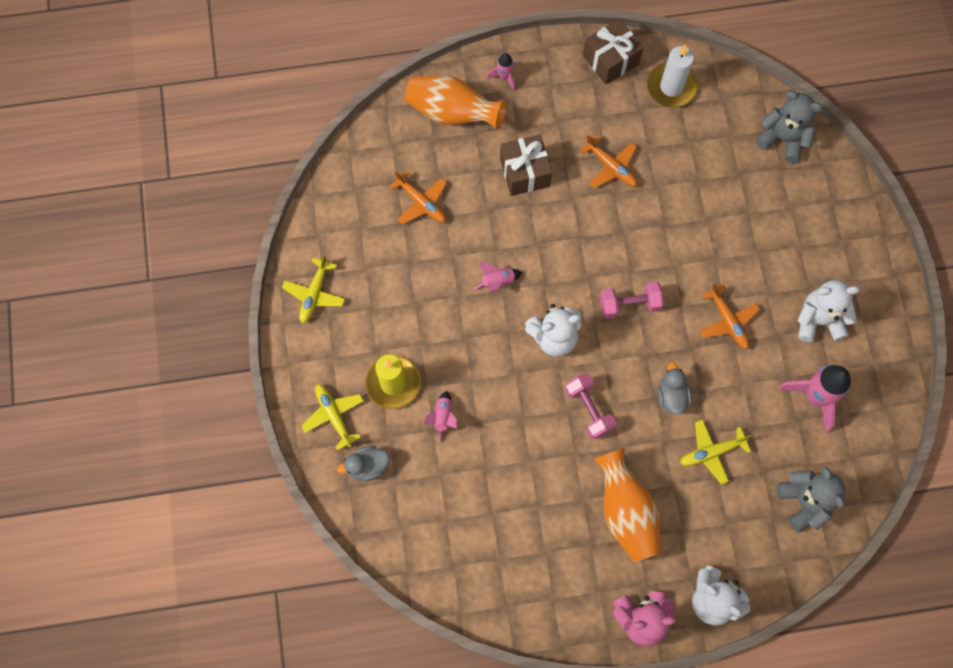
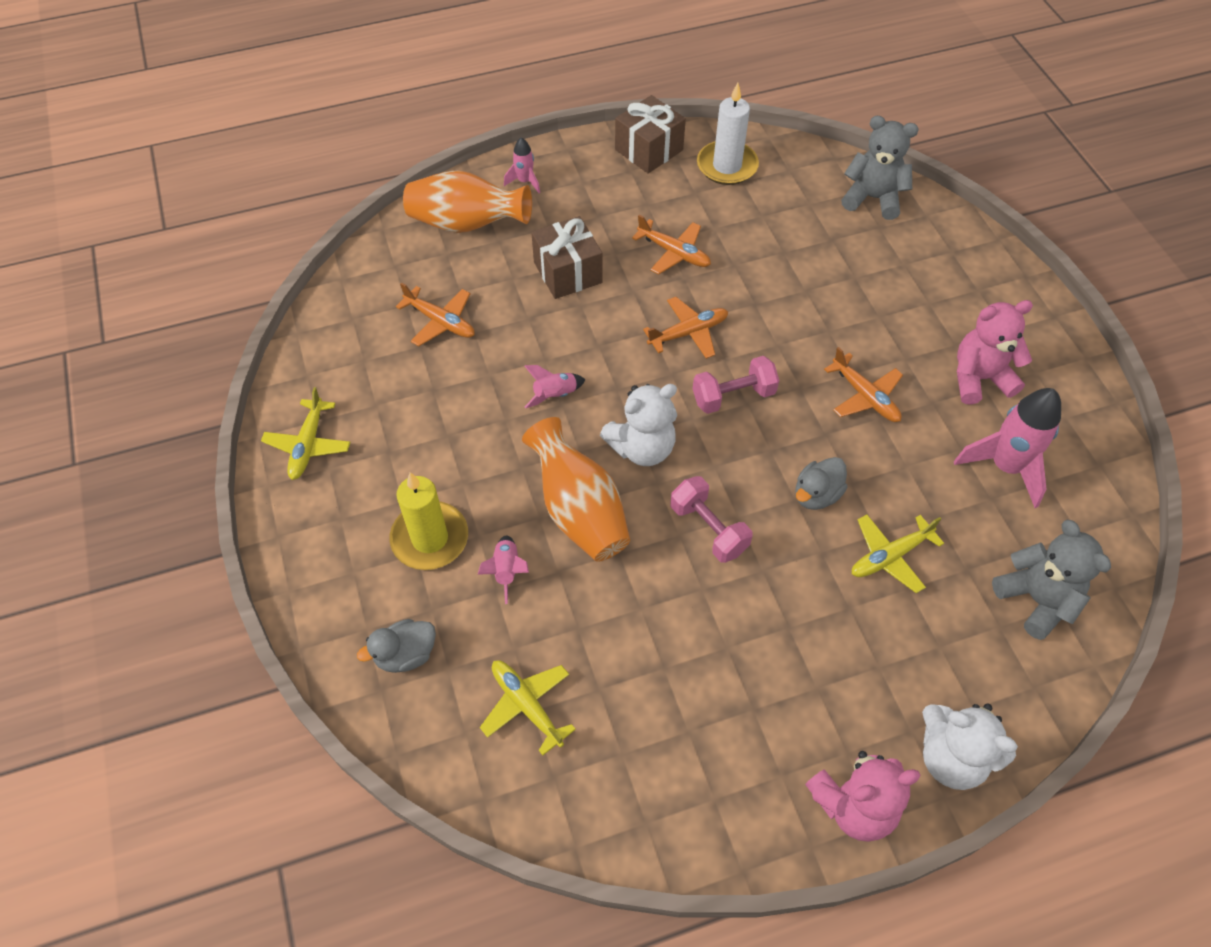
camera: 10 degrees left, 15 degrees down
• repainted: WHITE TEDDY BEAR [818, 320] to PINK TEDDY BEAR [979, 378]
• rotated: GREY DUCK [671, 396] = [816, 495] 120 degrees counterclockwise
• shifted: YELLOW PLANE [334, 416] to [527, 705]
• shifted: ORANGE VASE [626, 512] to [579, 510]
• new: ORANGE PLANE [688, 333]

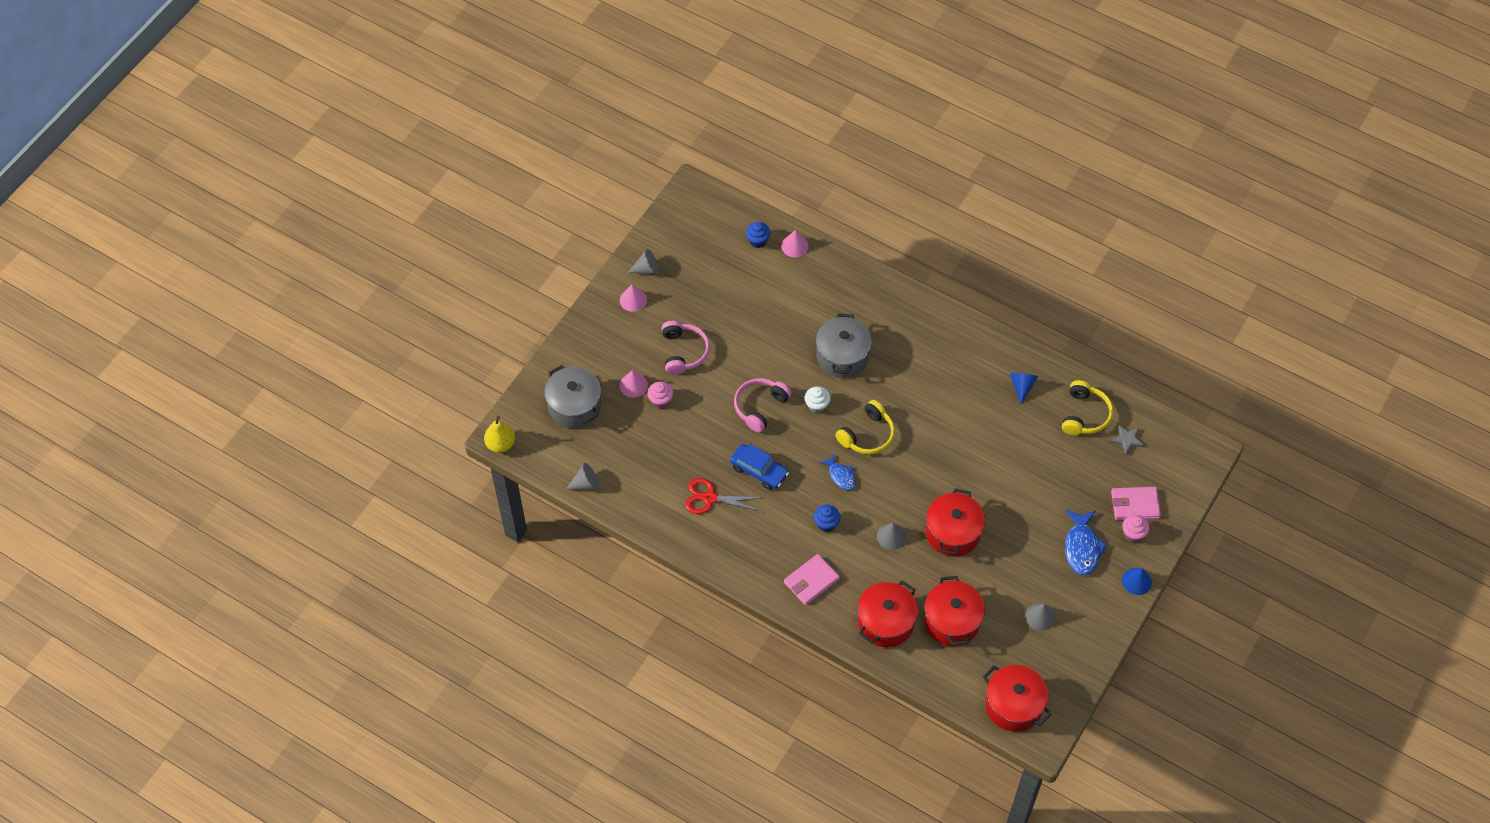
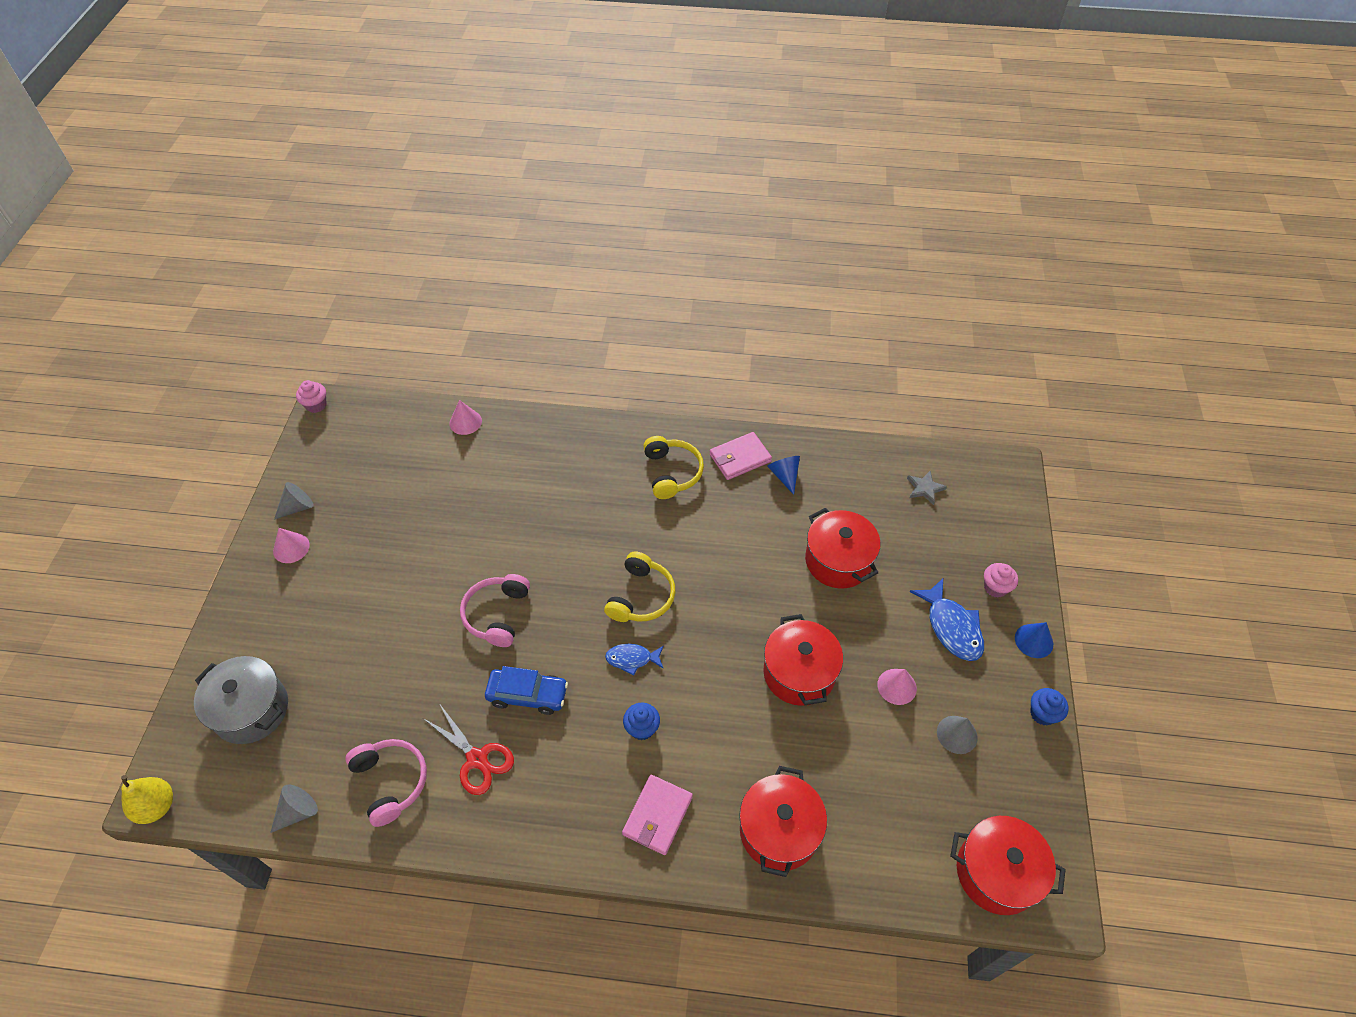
camera: 25 degrees left, 5 degrees down
• shifted: BLUE CUPCAKE [757, 241] to [1042, 713]
• gone: GREY POT [842, 356]
• shifted: PINK HEADPHONES [683, 352] to [390, 782]
• shifted: PINK CONE [633, 385] to [897, 686]
• shifted: YELLOW HEADPHONES [1084, 415] to [672, 473]
• shifted: PINK CUPCAKE [660, 400] to [316, 405]
• gone: WHITE CUPCAKE [817, 405]
• rotated: BLUE FISH [840, 476] = [632, 659] 150 degrees clockwise
• rotated: RED SCISSORS [709, 498] = [477, 759] 120 degrees counterclockwise
• shifted: PINK WALLET [1135, 505] to [740, 458]
• gone: GREY CONE [891, 536]
• shifted: RED POT [952, 621] to [838, 561]

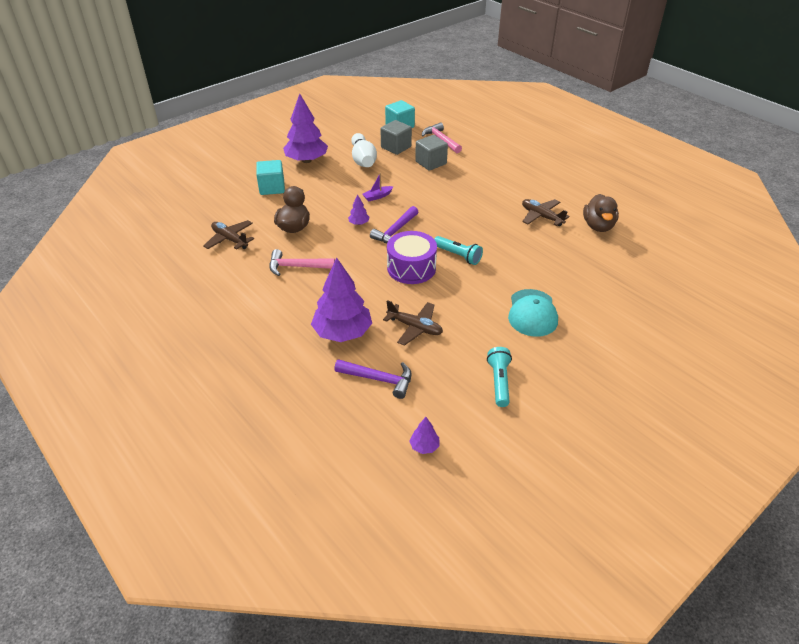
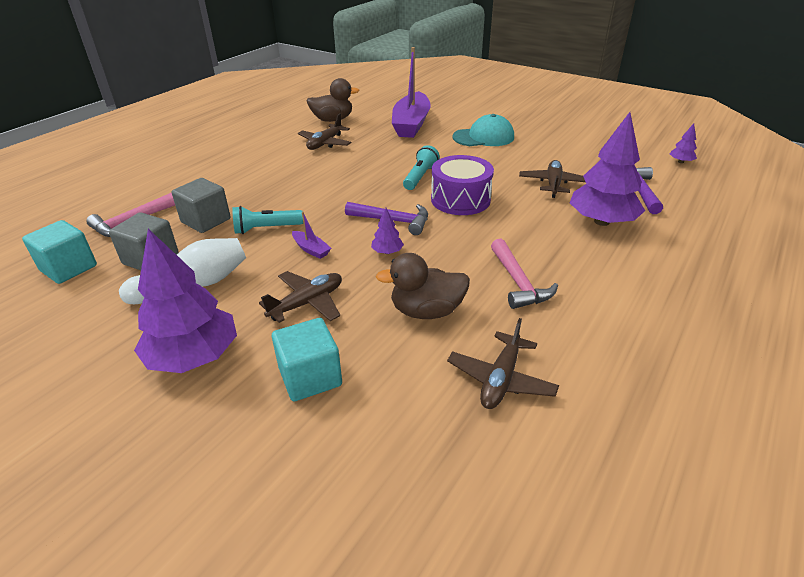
camera: 105 degrees left, 5 degrees down
• shifted: TURQUOISE FLASHLIGHT [499, 382] to [266, 229]
• new: PURPLE BOAT [411, 124]
• new: BROWN PLANE [307, 303]

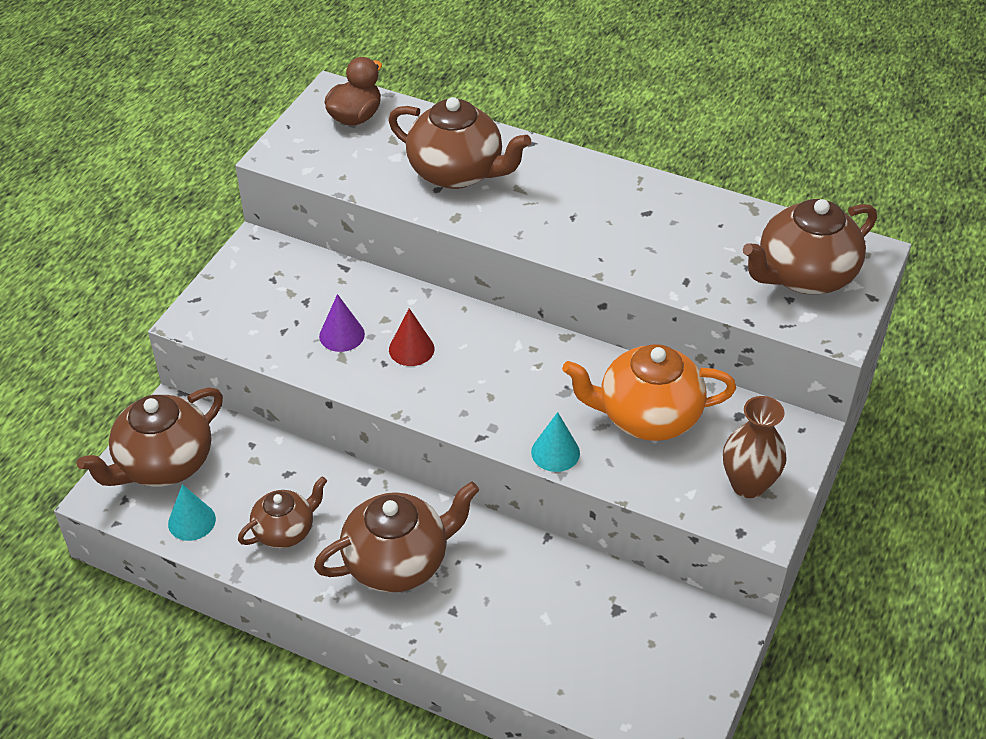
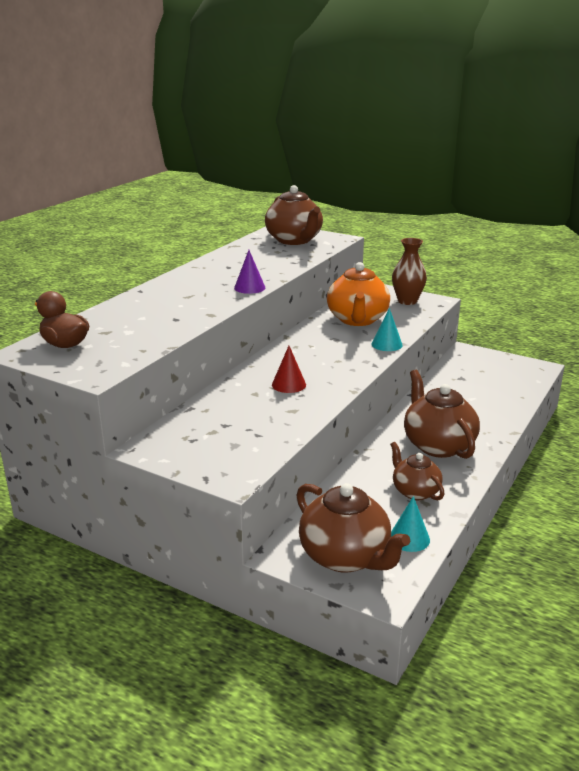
camera: 85 degrees left, 20 degrees down
• gone: BROWN TEAPOT [457, 172]
• shifted: PURPLE CONE [342, 335] to [249, 287]

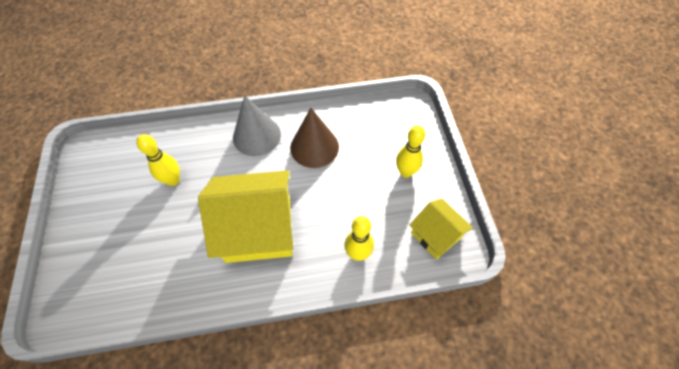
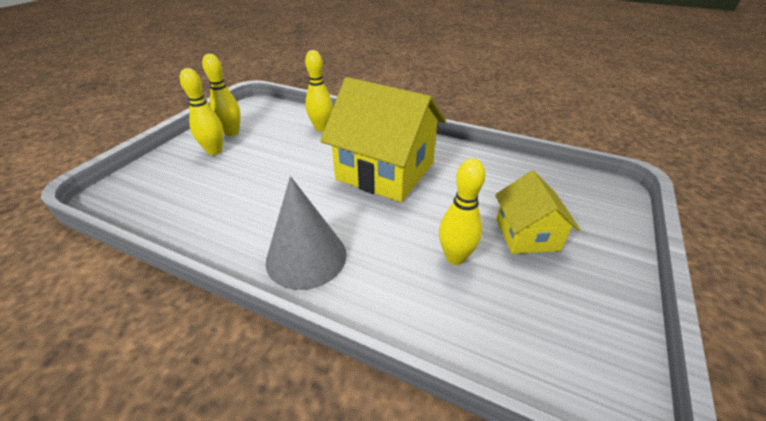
camera: 145 degrees left, 20 degrees down
• gone: BROWN CONE [314, 147]
• shifted: YELLOW HOUSE [435, 235] to [527, 234]
• new: YELLOW BOWLING PIN [232, 133]

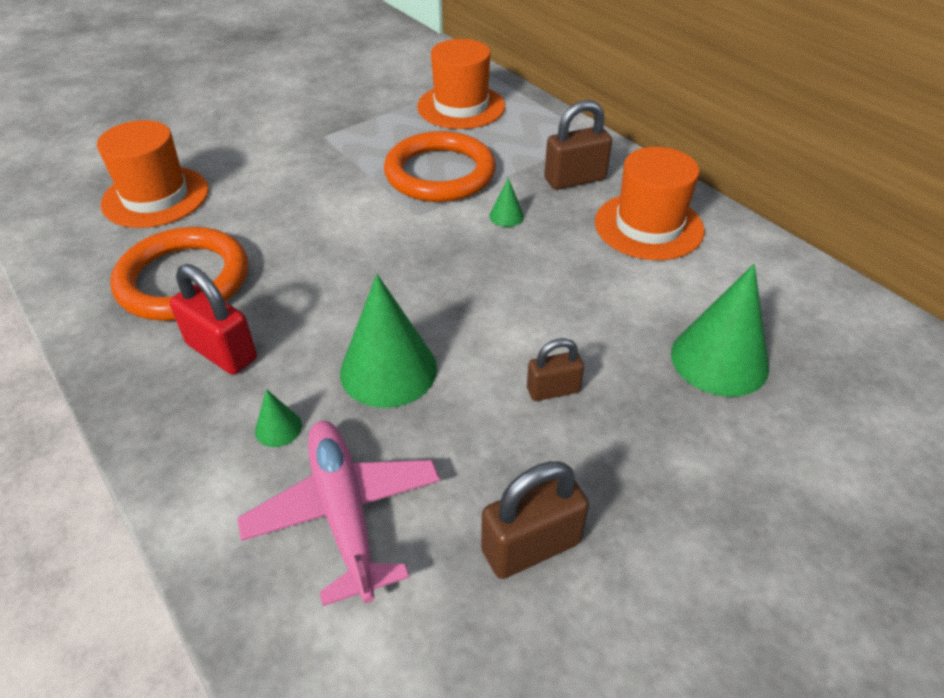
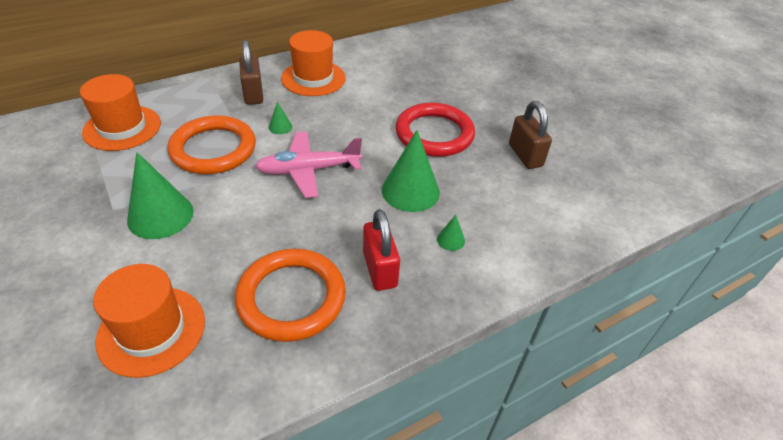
camera: 85 degrees left, 0 degrees up
• rotated: RED PADLOCK [222, 351] = [380, 269] 60 degrees counterclockwise
• shifted: GREEN CONE [719, 360] to [160, 215]
• swapped: BROWN PADLOCK [553, 390] to RED RING [434, 134]
• shifted: PINK PLANE [344, 512] to [308, 170]

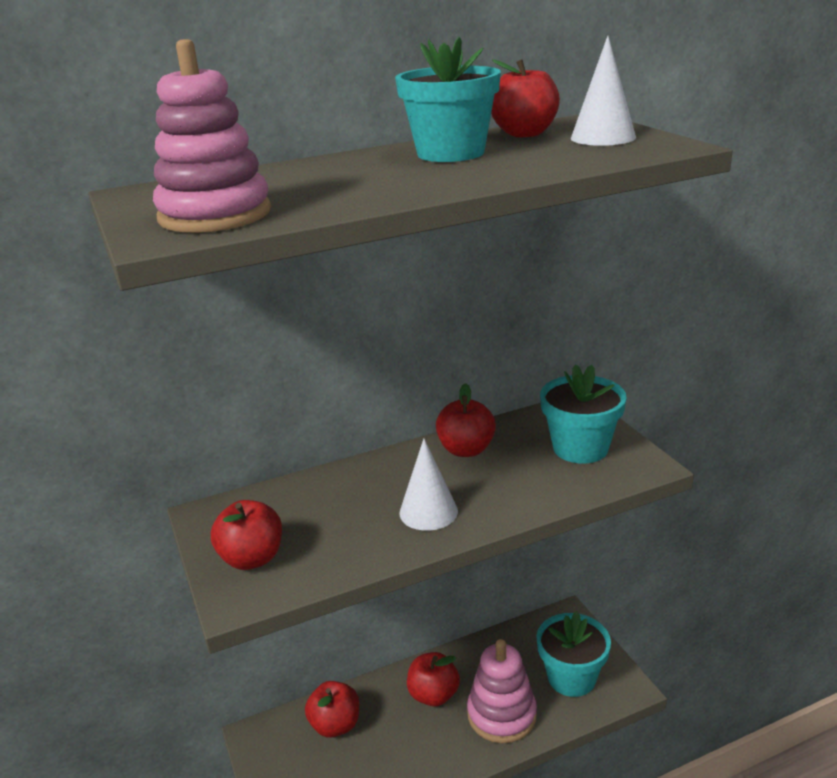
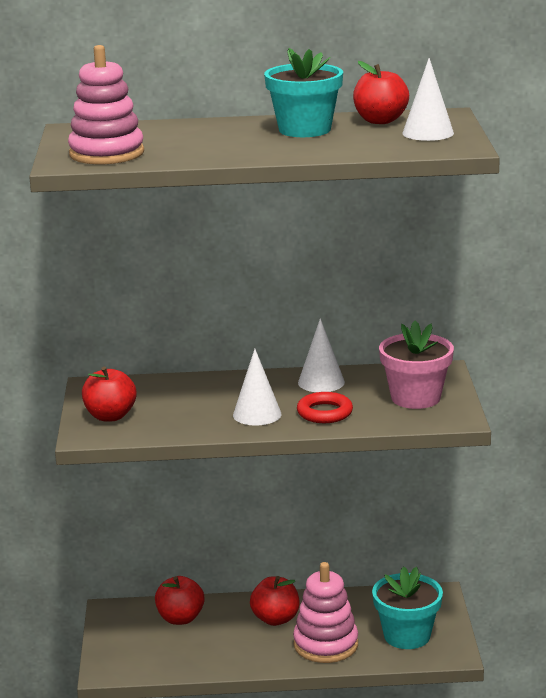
camera: 20 degrees right, 5 degrees down
• repainted: TURQUOISE FLOWER POT [580, 448] to PINK FLOWER POT [415, 398]
• swapped: RED APPLE [466, 450] to WHITE CONE [321, 382]
• new: RED RING [324, 413]

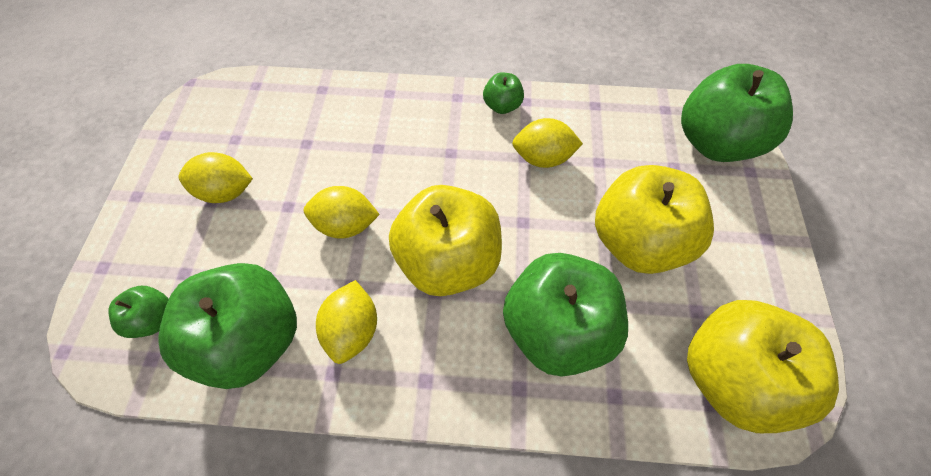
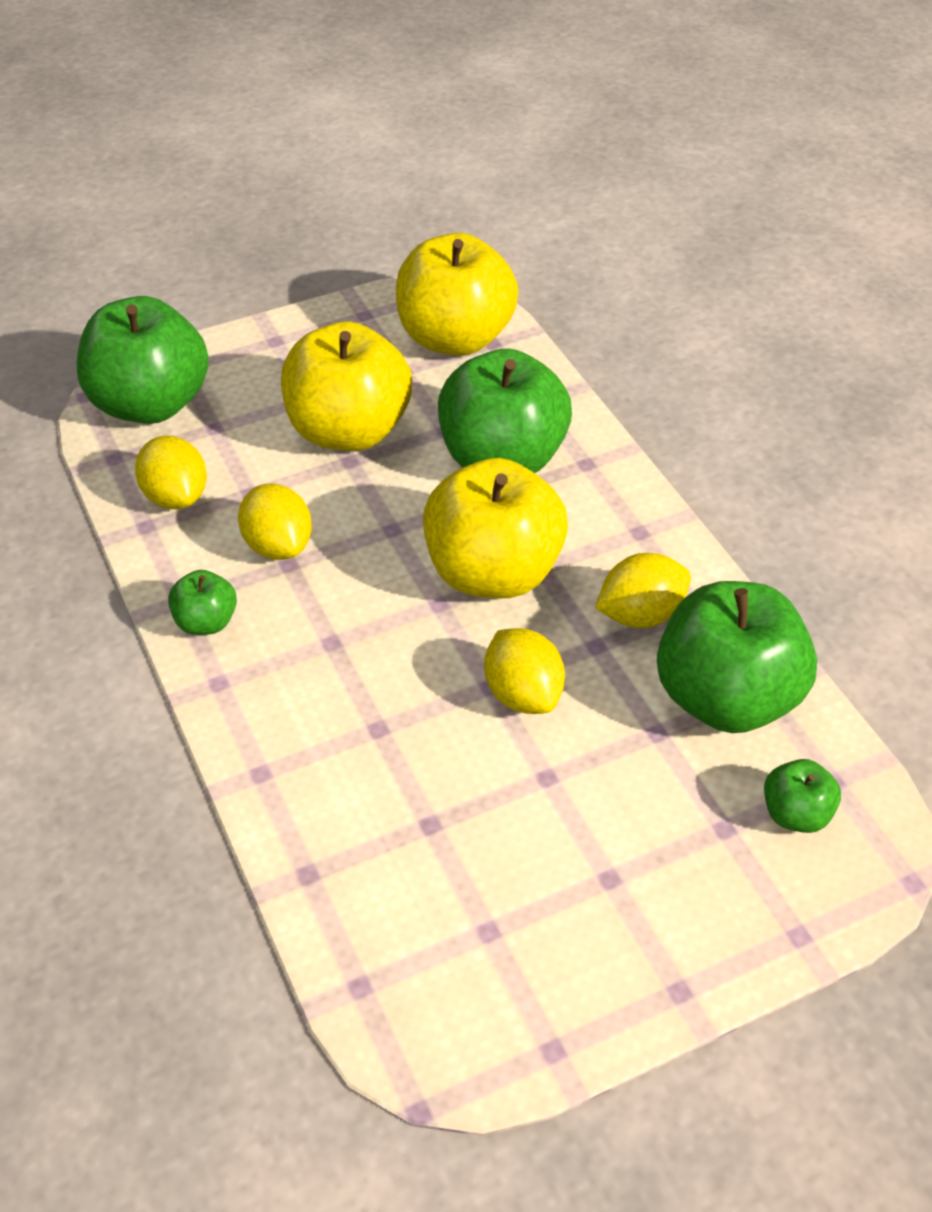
camera: 120 degrees left, 15 degrees down
• shifted: YELLOW LEMON [227, 191] to [176, 496]

